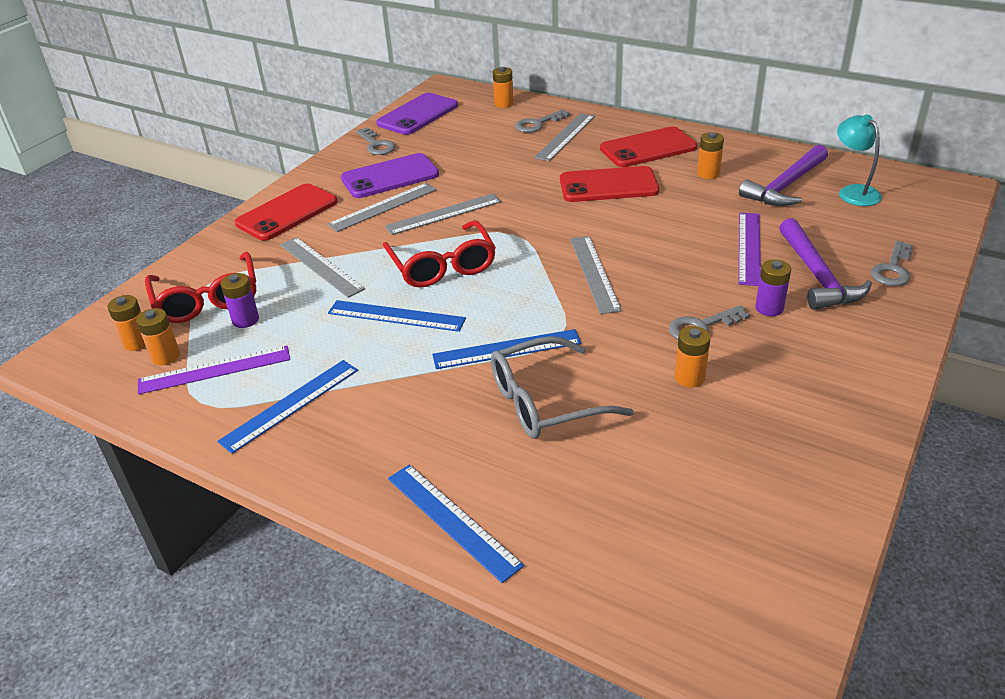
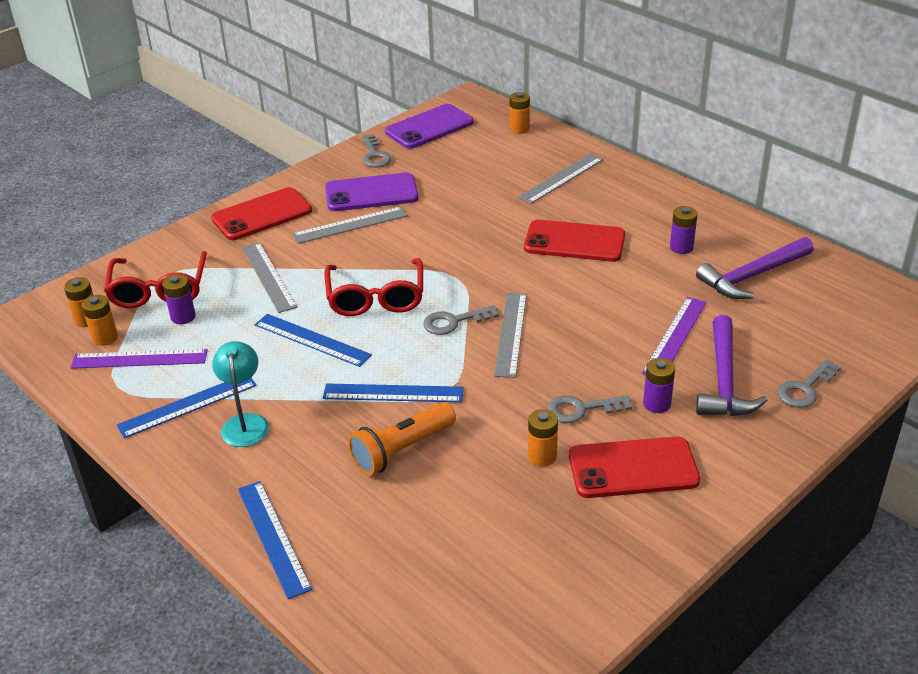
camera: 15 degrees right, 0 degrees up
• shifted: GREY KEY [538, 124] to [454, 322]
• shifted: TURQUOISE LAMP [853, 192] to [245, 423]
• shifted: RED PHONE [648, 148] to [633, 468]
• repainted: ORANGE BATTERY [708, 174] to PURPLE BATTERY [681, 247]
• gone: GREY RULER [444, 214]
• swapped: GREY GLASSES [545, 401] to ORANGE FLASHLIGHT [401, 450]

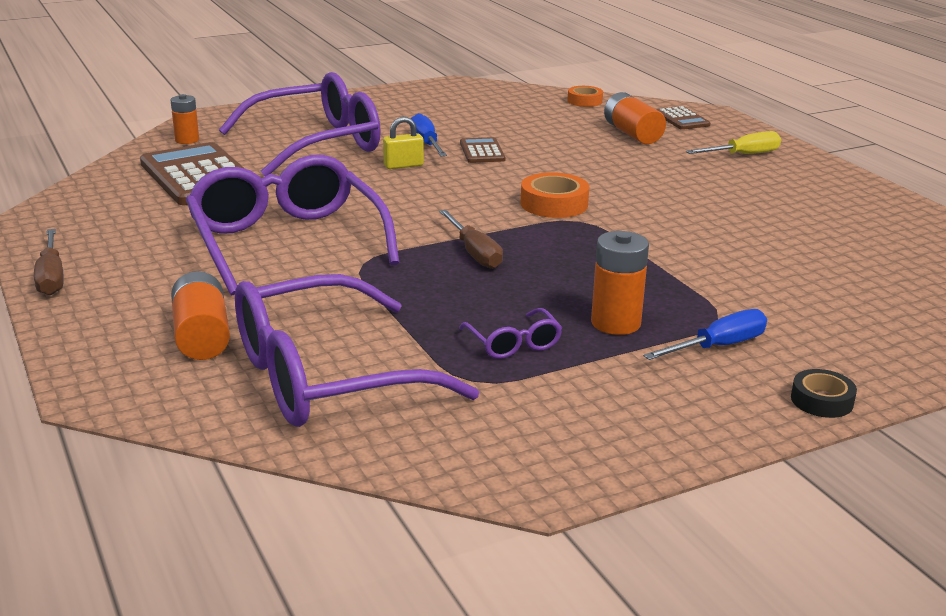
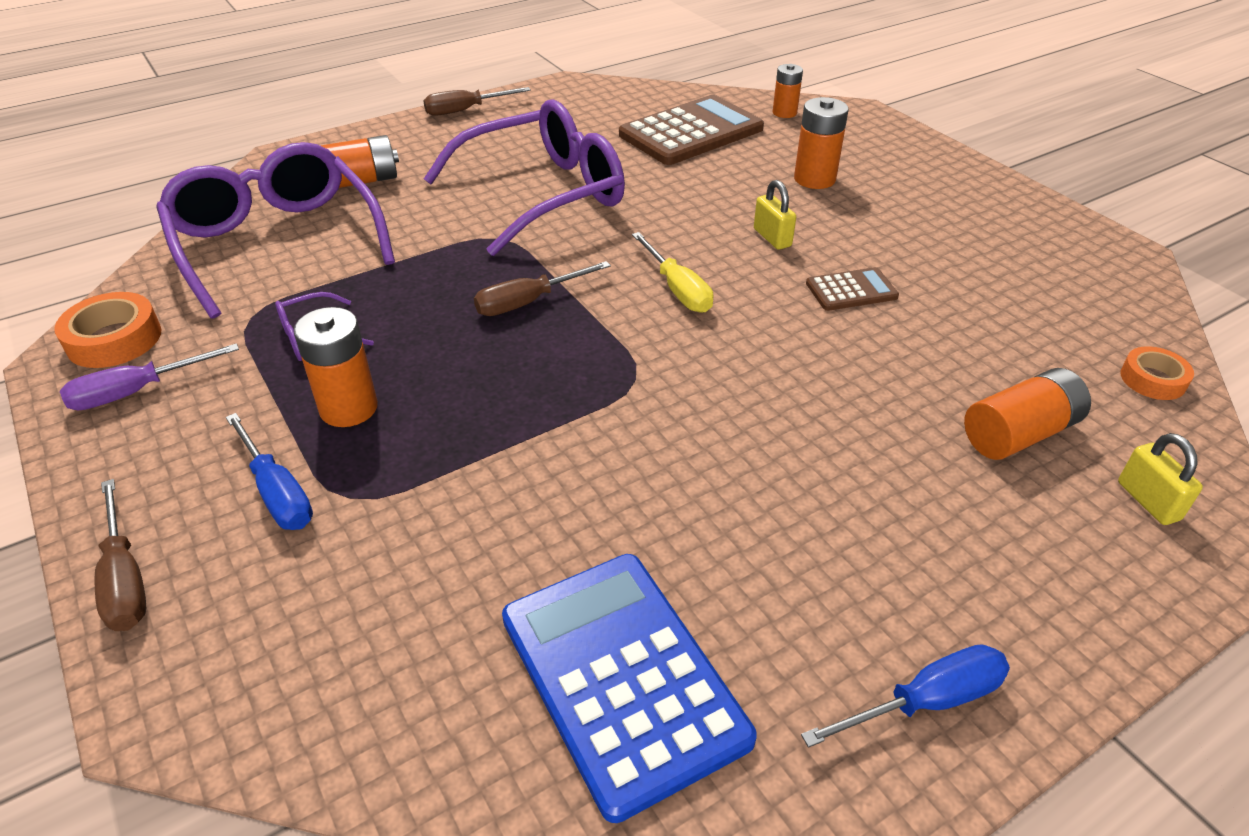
camera: 85 degrees right, 15 degrees up
• swapped: PURPLE GLASSES [317, 143] to ORANGE BATTERY [814, 179]
• swapped: BROWN CALCULATOR [682, 119] to YELLOW PADLOCK [1148, 501]
• shifted: BLUE SCREWDRIVER [426, 143] to [925, 701]
• shifted: YELLOW SCREWDRIVER [743, 155] to [677, 289]
• shifted: ORANGE TAPE [554, 204] to [114, 339]
• swapped: BLACK TAPE [822, 400] to BROWN SCREWDRIVER [125, 578]
• new: PURPLE SCREWDRIVER [137, 392]
• new: BLUE CALCULATOR [622, 677]

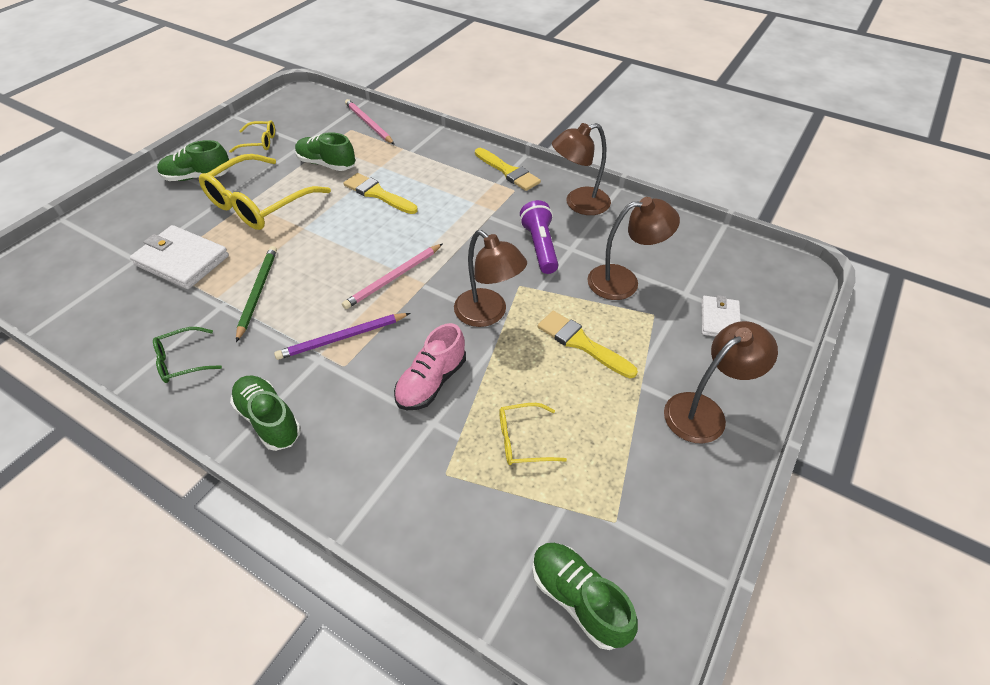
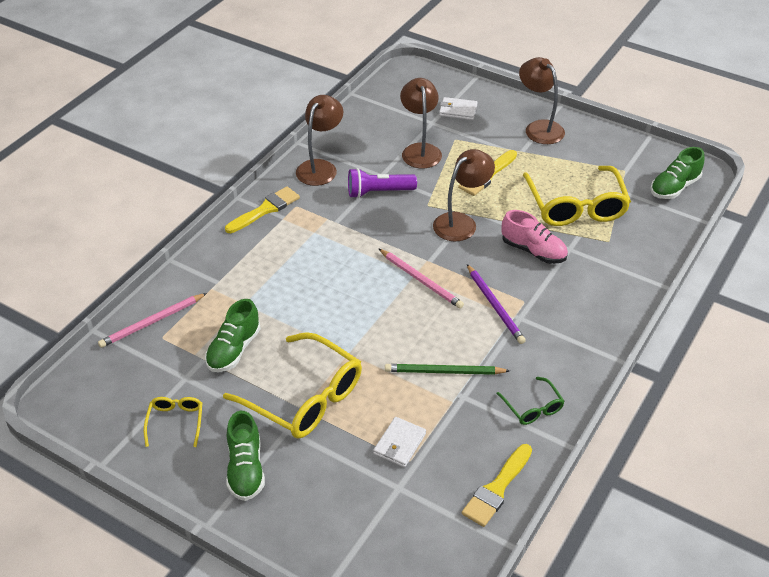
camera: 90 degrees left, 5 degrees down
• rotated: BROWN LAMP [579, 204] = [320, 167] 135 degrees counterclockwise
• shifted: YELLOW BRUSH [377, 194] to [497, 489]
• scaled: WHITE WALLET [182, 260] = [399, 444] x0.59
• gone: GREEN SHOE [269, 420]
• scaled: YELLOW GLASSES [523, 440] = [575, 206] x2.08

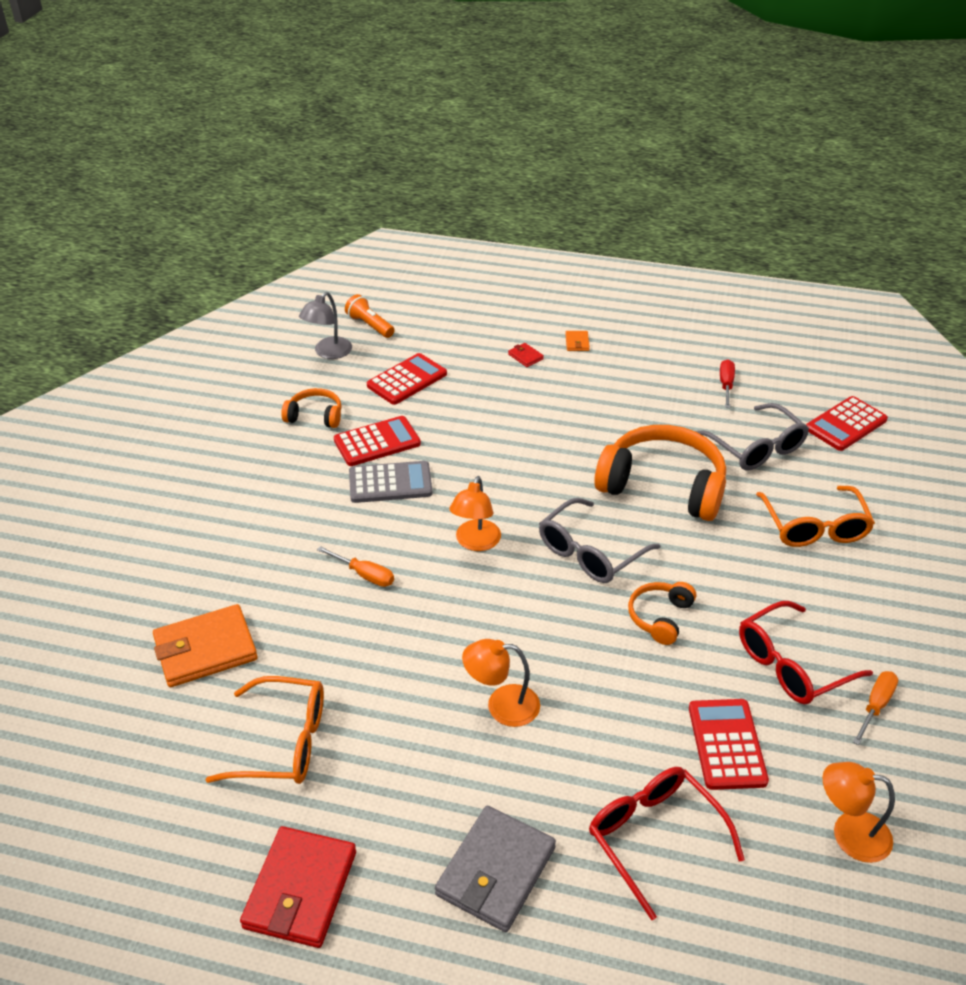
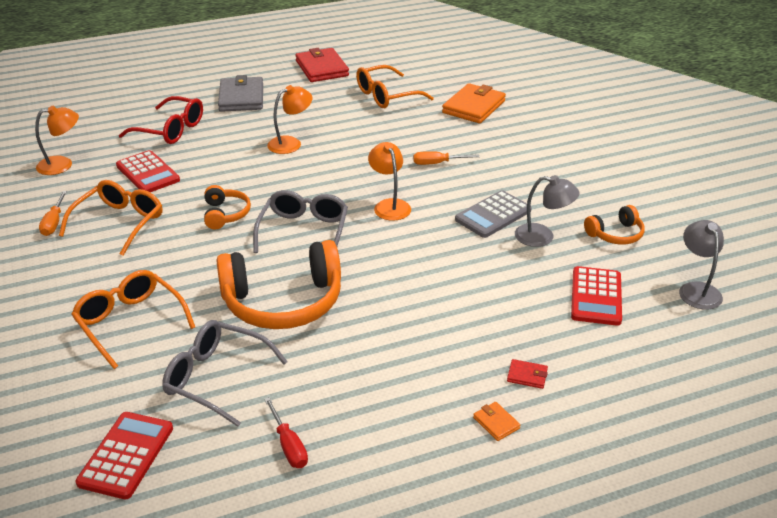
camera: 145 degrees right, 5 degrees down
• gone: ORANGE FLASHLIGHT [370, 325]
• swapped: RED CALCULATOR [377, 442] to GREY LAMP [542, 237]
• repainted: RED GLASSES [792, 664] to ORANGE GLASSES [119, 223]

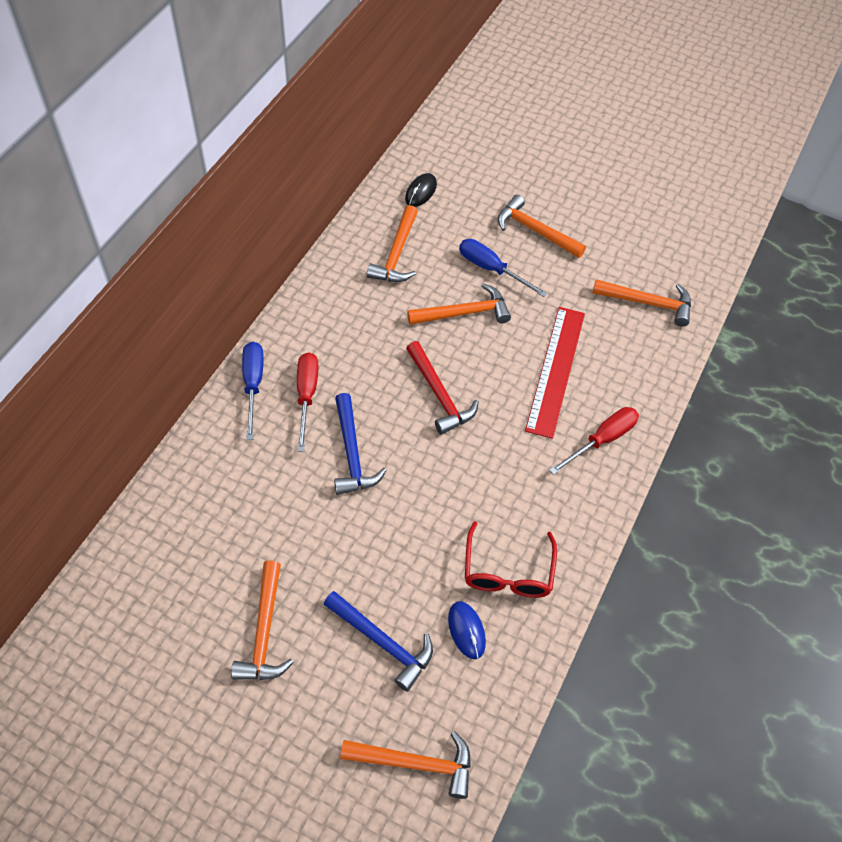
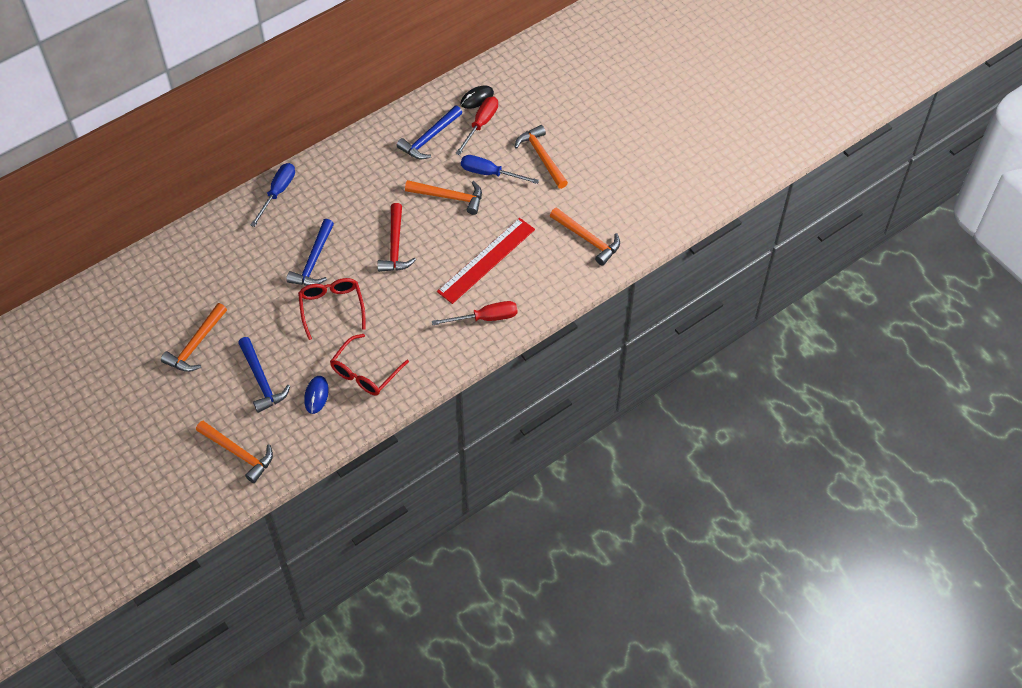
camera: 30 degrees right, 0 degrees up
• repainted: ORANGE HAMMER [396, 254] to BLUE HAMMER [429, 138]
• rotated: BLUE SCREWDRIVER [491, 269] = [490, 173] 45 degrees counterclockwise
• shifted: RED SCREWDRIVER [306, 396] to [481, 124]
• new: RED GLASSES [332, 308]

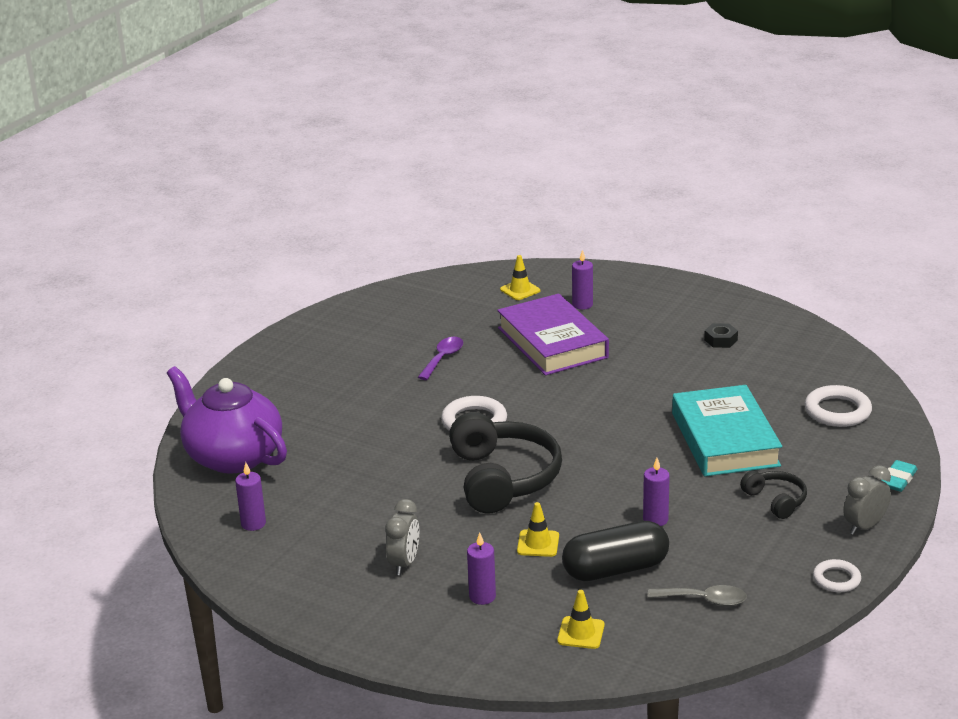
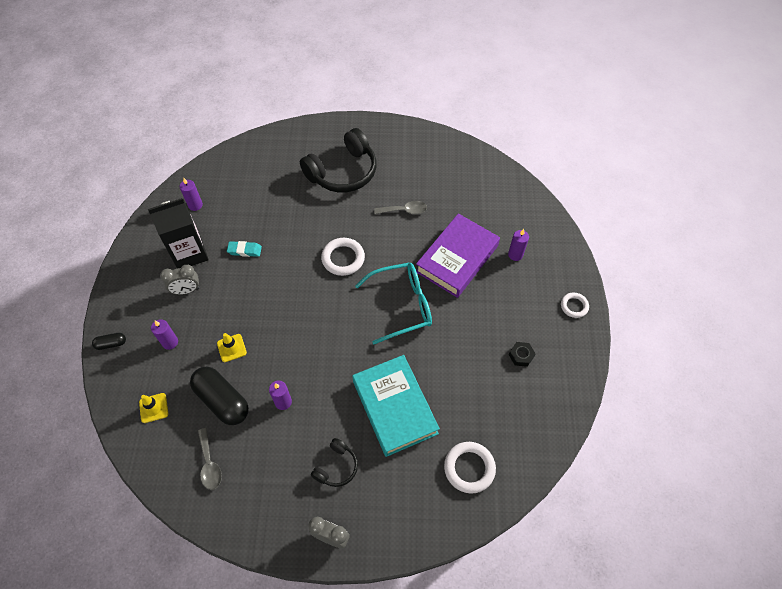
camera: 60 degrees right, 30 degrees up
• gone: YELLOW TRAFFIC CONE [520, 290]
• repainted: PURPLE SPOON [443, 358] to GREY SPOON [404, 210]
• gone: PURPLE TEAPOT [233, 456]
• rotated: TURQUOISE BOOK [725, 439] = [394, 407] 75 degrees counterclockwise
• shifted: BLACK HEADPHONES [503, 478] to [343, 172]
• shifted: TURQUOISE ERASER [898, 480] to [244, 250]
• shifted: WHITE RING [836, 579] to [574, 306]
• new: BLACK CARTON [189, 253]
• new: TURQUOISE GLASSES [402, 305]
• new: BLACK CAPSULE [111, 344]

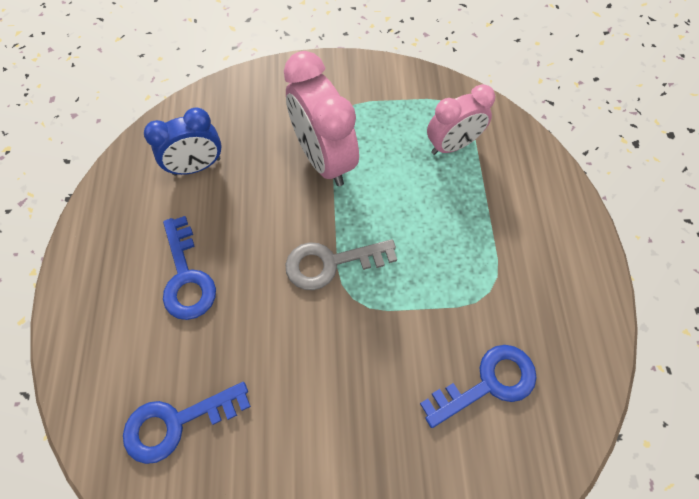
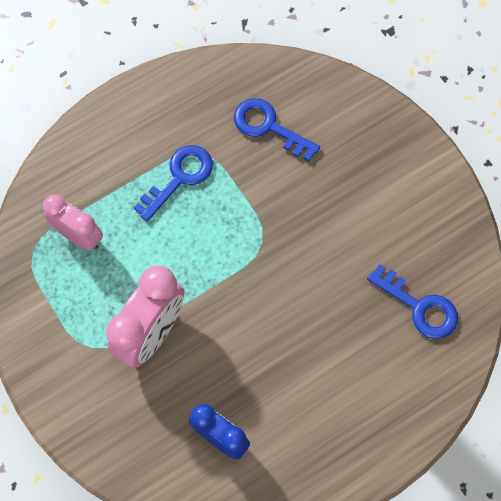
camera: 120 degrees left, 5 degrees up
• shifted: BLUE KEY [186, 277] to [179, 178]
• gone: GREY KEY [331, 263]

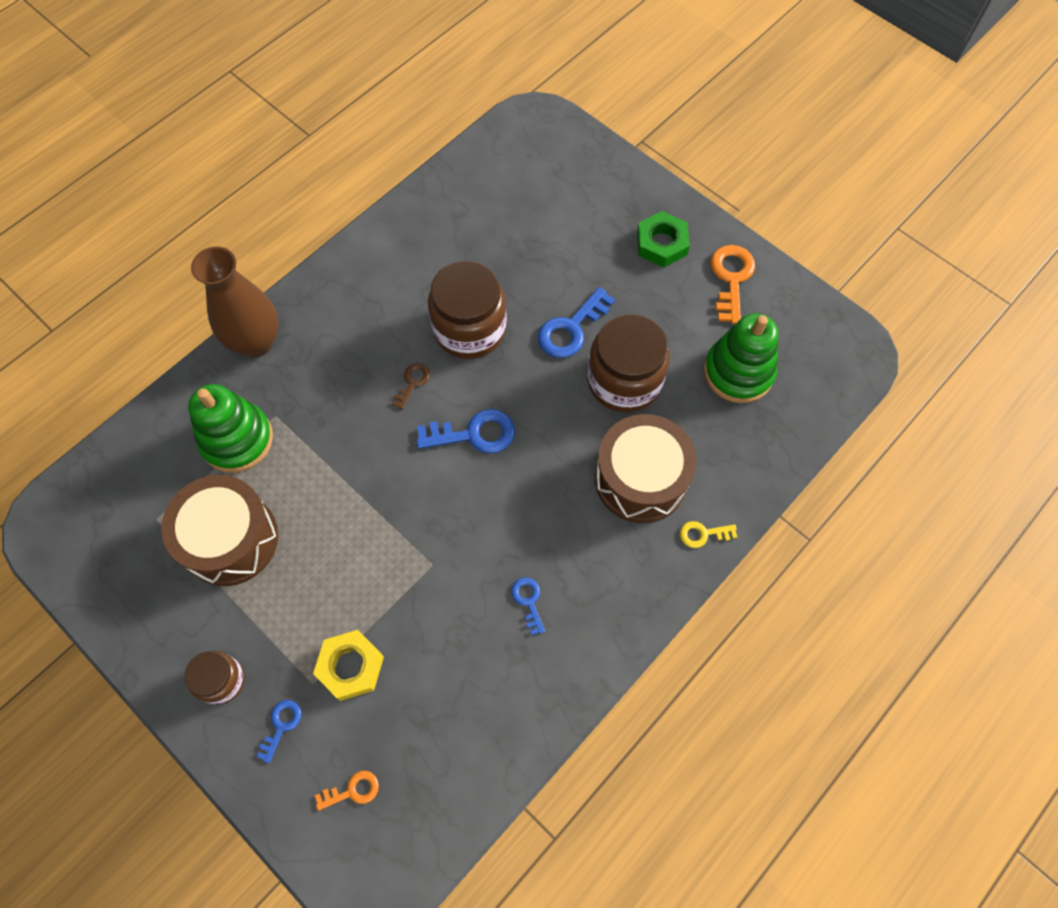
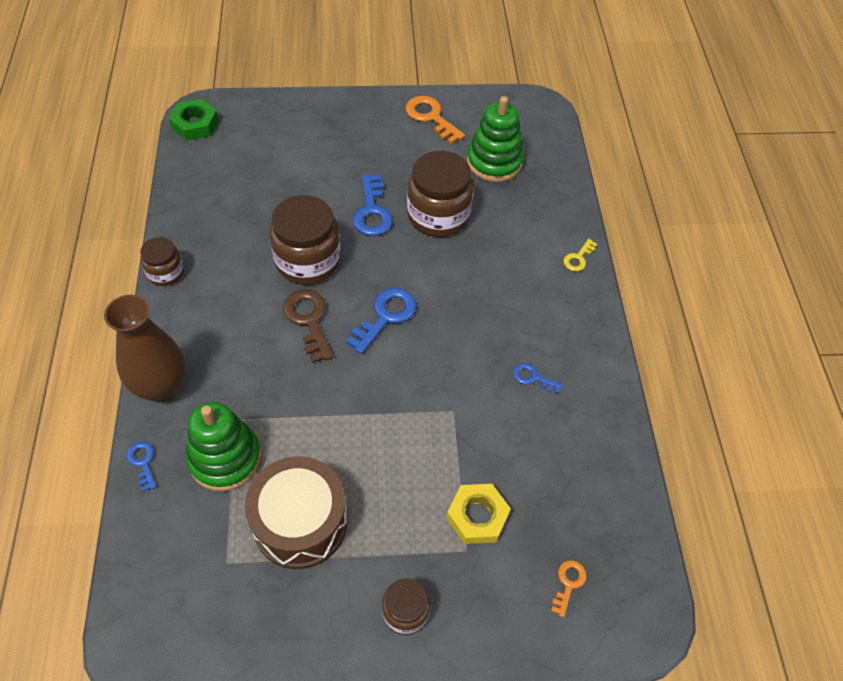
camera: 50 degrees left, 10 degrees down
• shifted: GREEN NUT [661, 243] to [195, 124]
• scaled: BROWN KEY [412, 382] = [308, 320] x1.79
• gone: BROWN DRUM [640, 479]
• shifted: BLUE KEY [281, 725] to [143, 462]
• new: BROWN JAR [165, 272]

